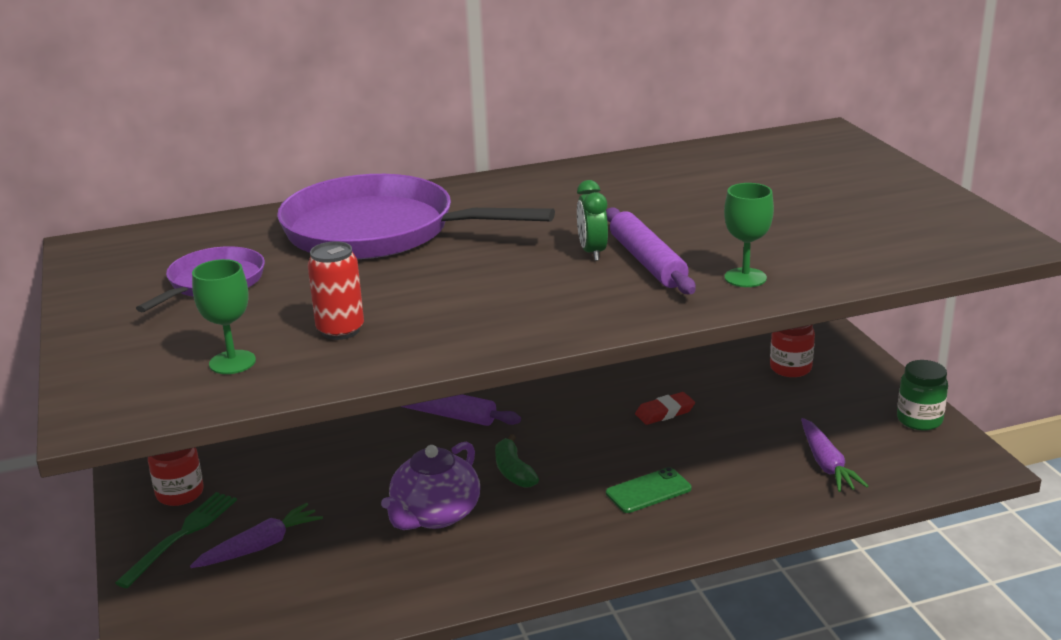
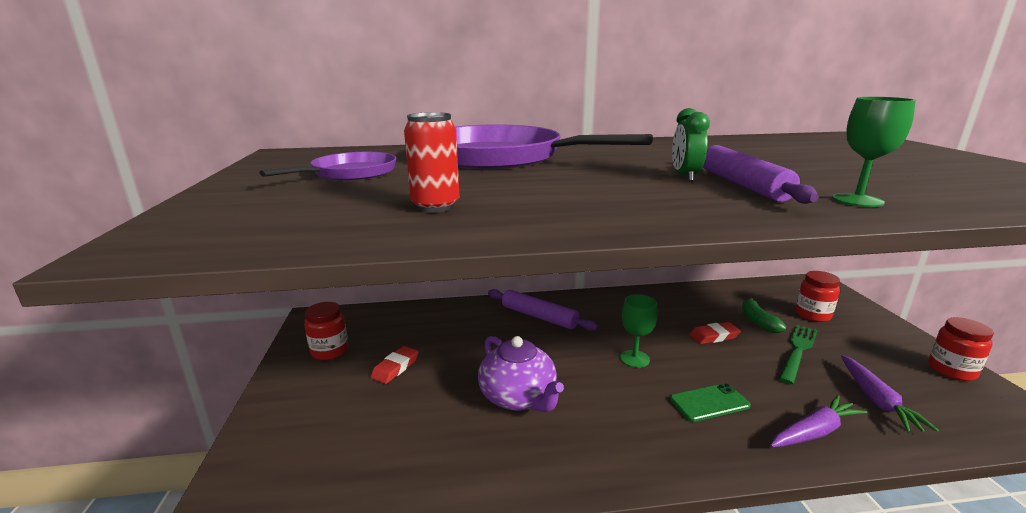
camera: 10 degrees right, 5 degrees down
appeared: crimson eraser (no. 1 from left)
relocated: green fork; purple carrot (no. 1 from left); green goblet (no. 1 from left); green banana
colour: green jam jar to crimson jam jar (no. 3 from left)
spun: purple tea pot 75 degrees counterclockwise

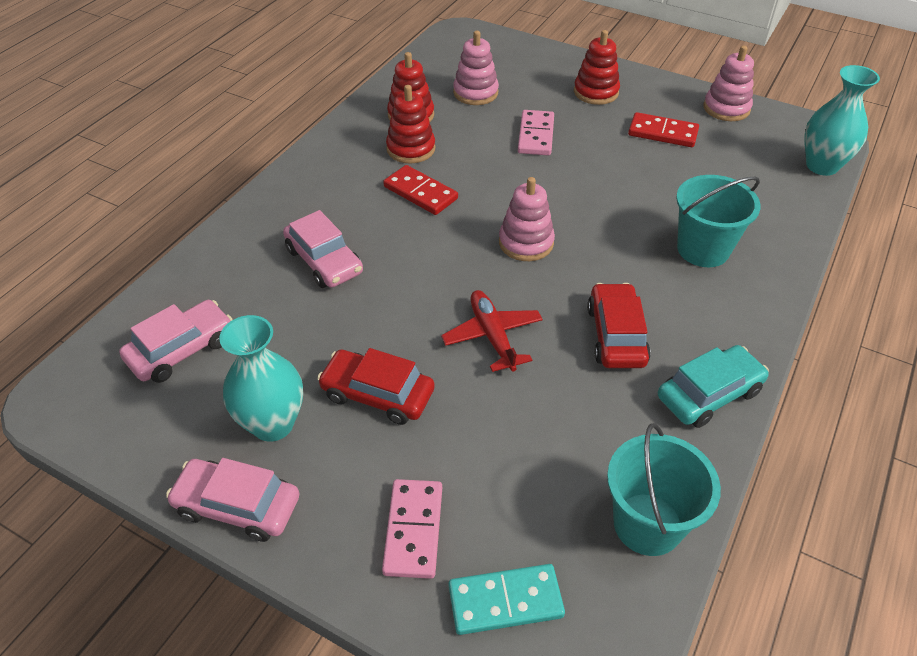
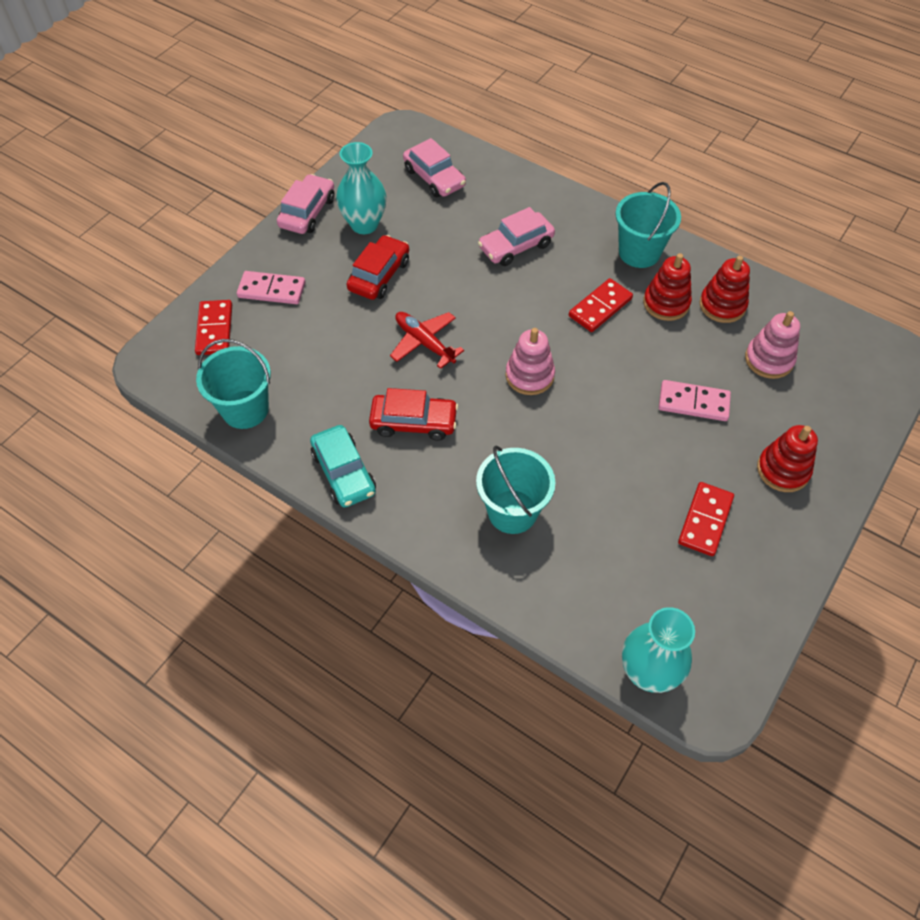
camera: 95 degrees right, 10 degrees up
missing: pink stacking toy (no. 3 from left)
appeared: teal pail (no. 3 from left)
colour: teal domino piece to crimson domino piece (no. 1 from left)
spun: crimson aeroplane 120 degrees counterclockwise

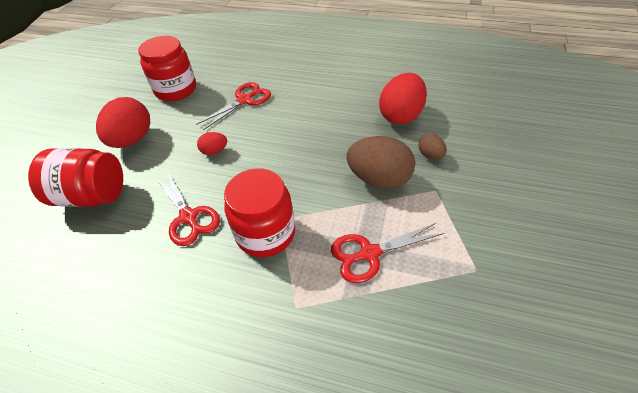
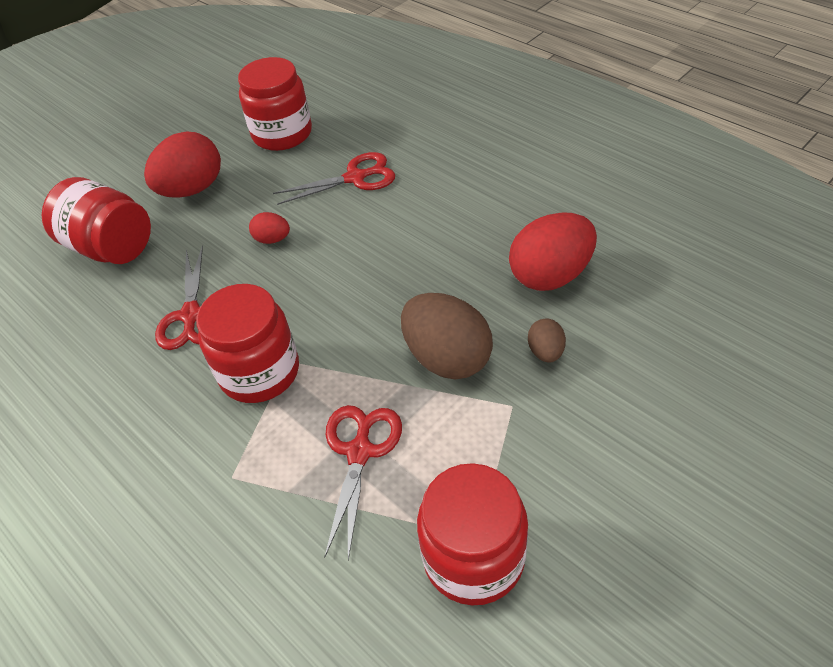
camera: 30 degrees right, 0 degrees up
appeared: crimson jam jar (no. 4 from left)
spun: crimson pair of scissors (no. 3 from left) 90 degrees clockwise

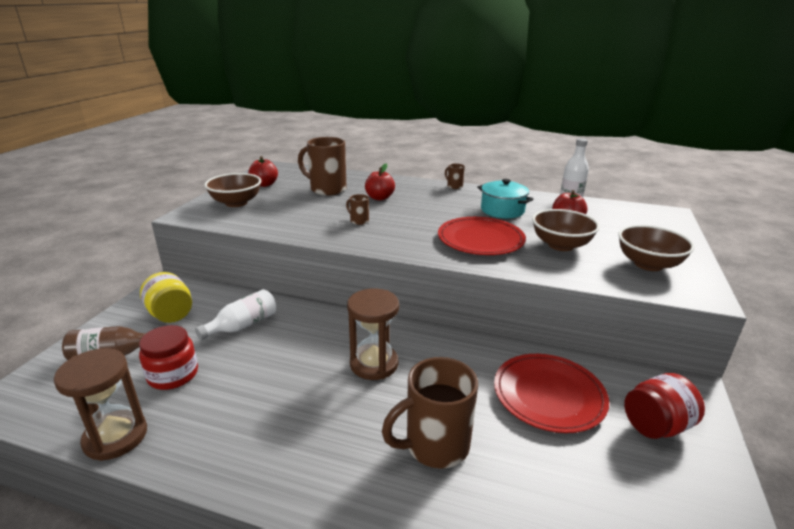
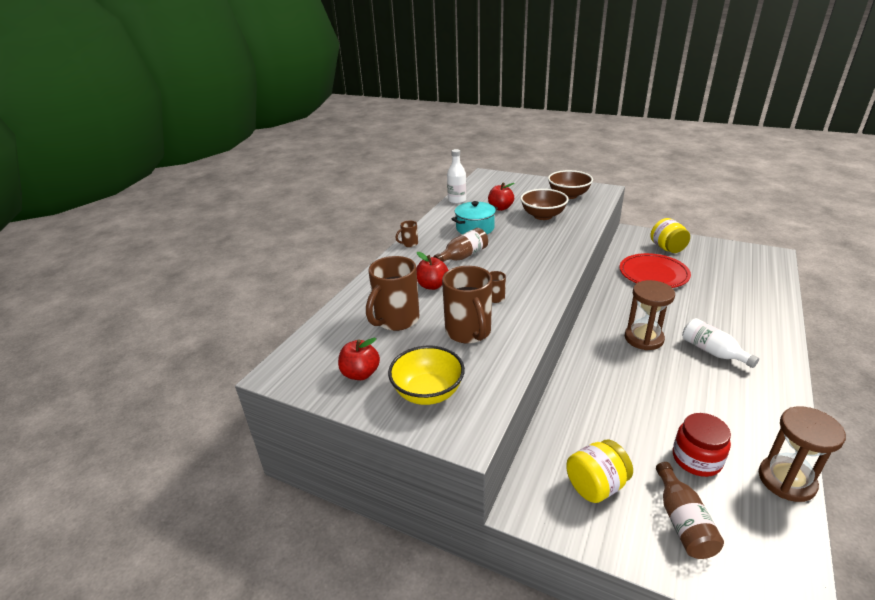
camera: 80 degrees left, 5 degrees up
missing: crimson flat dish (no. 1 from left)
appeared: brown bottle (no. 1 from left)
relocated: pure white bottle (no. 1 from left in the first image) to pure white bottle (no. 2 from left); brown mug (no. 3 from left)
colour: brown deep dish (no. 1 from left) to golden deep dish; crimson jam jar (no. 2 from left) to golden jam jar (no. 2 from left)

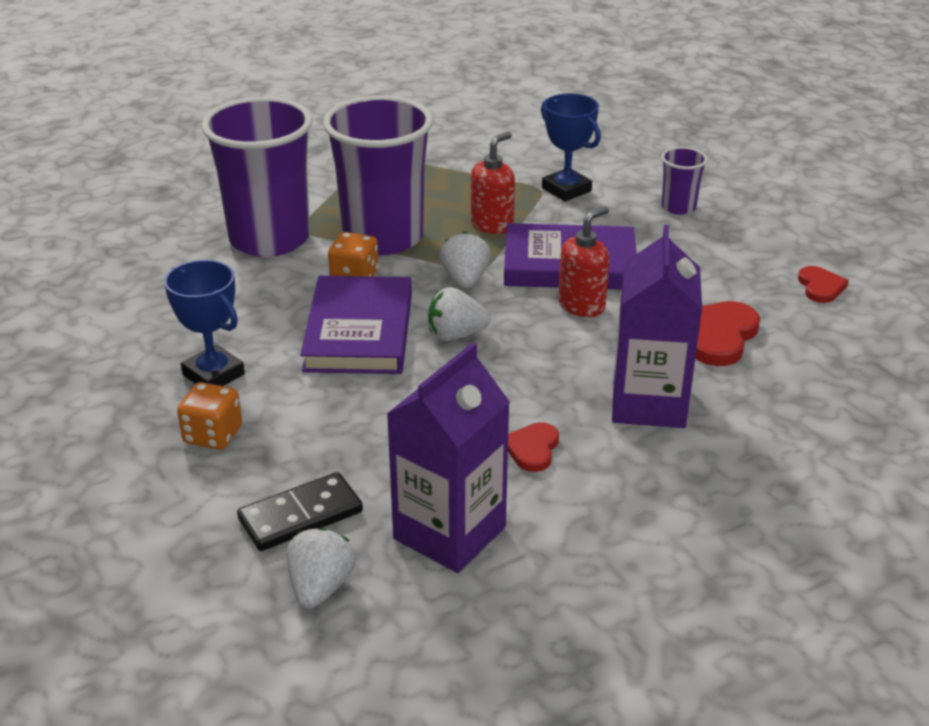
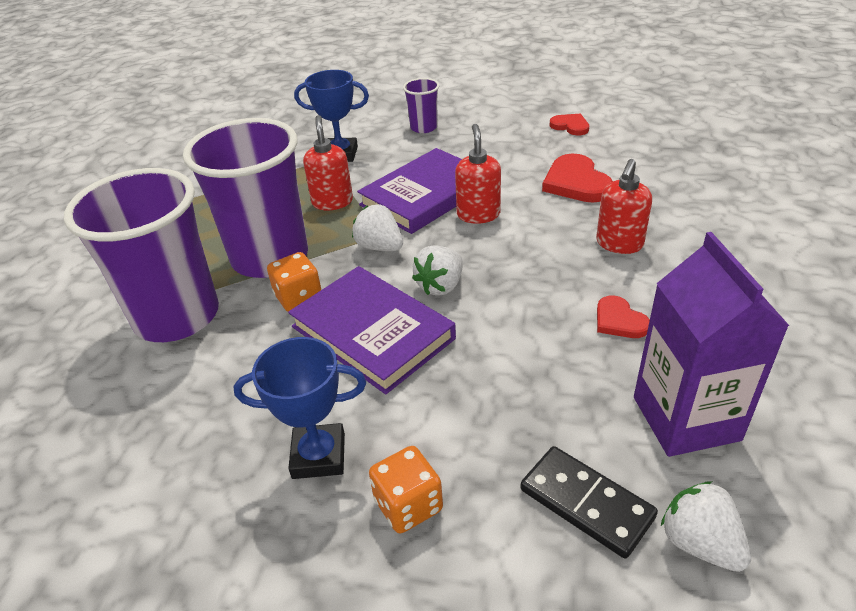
camera: 45 degrees left, 5 degrees up
exchanged: purple juice carton (no. 2 from left) to crimson pump bottle (no. 3 from left)
spun: ebony domino piece 60 degrees counterclockwise

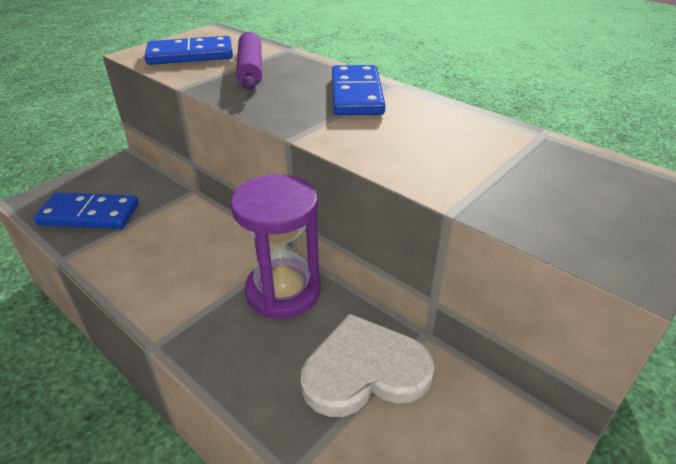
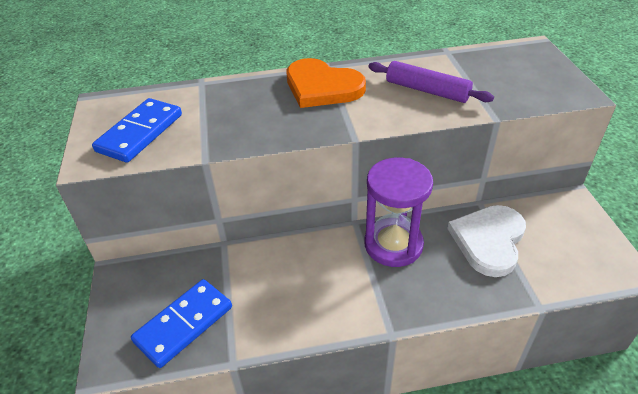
camera: 50 degrees left, 5 degrees up
relocated: purple rolling pin
exchanged: royal blue domino piece (no. 3 from left) to orange love heart

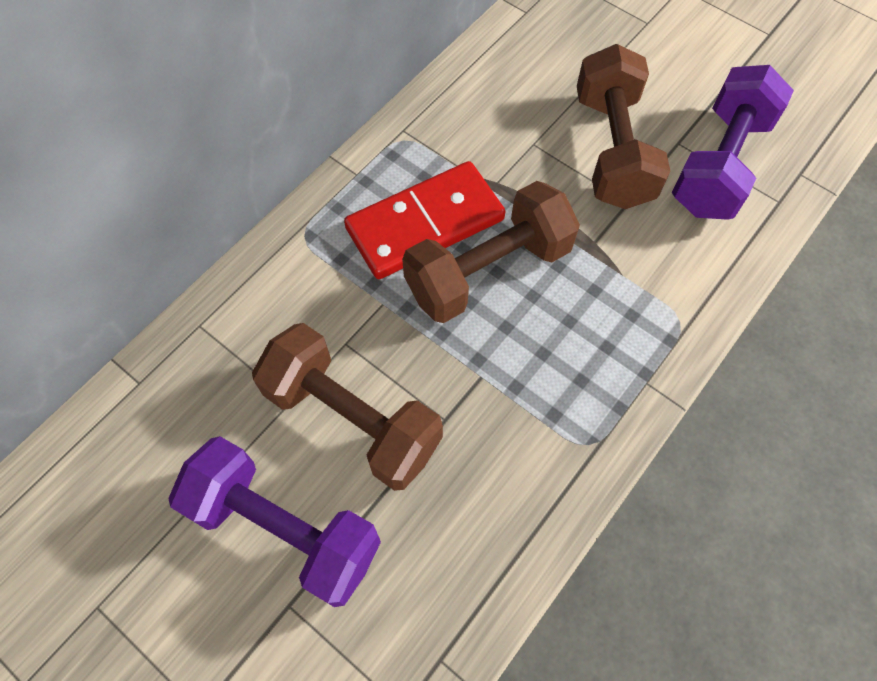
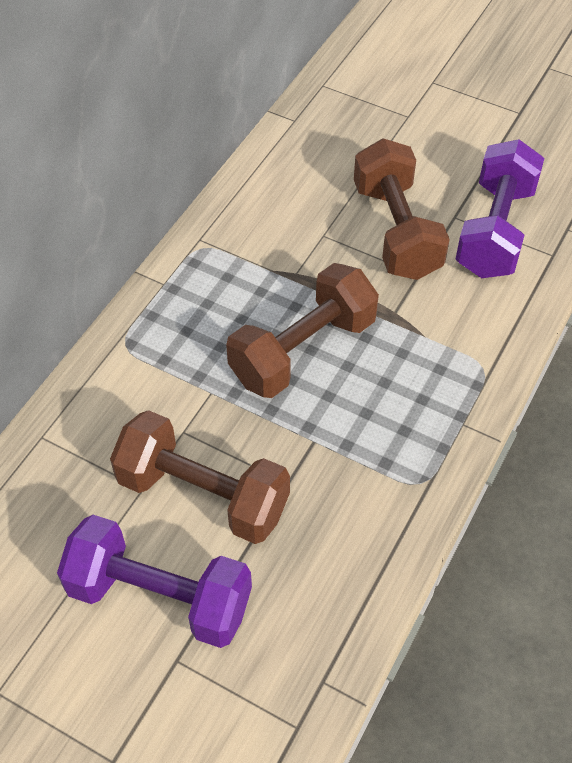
camera: 10 degrees left, 10 degrees down
missing: crimson domino piece

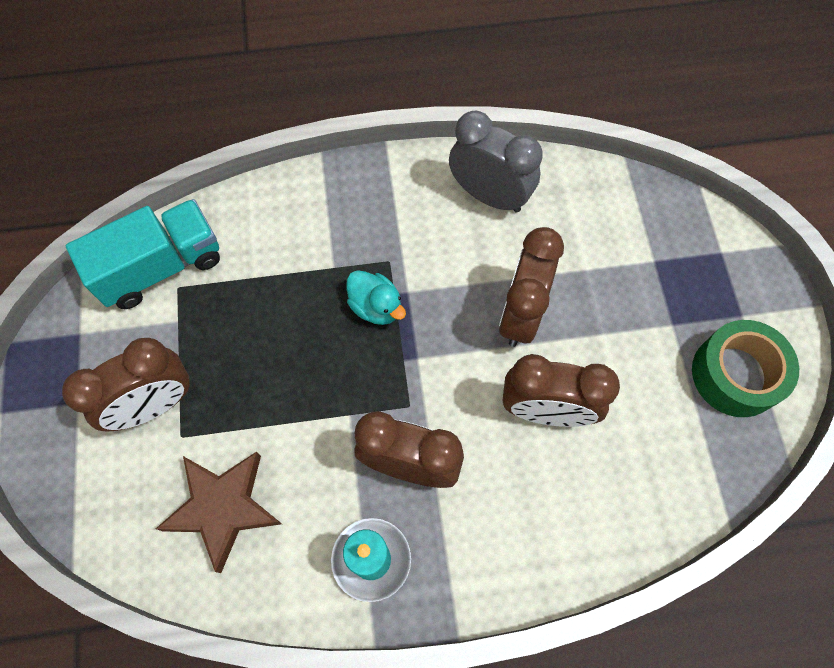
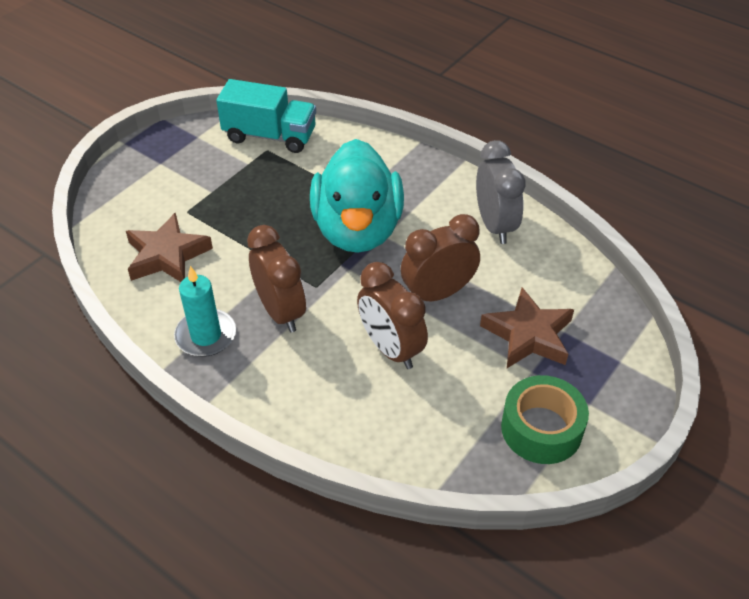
camera: 45 degrees right, 20 degrees down
missing: brown bedside clock (no. 1 from left)
appeared: brown five-pointed star (no. 2 from left)
size: teal rubber duck x2.47

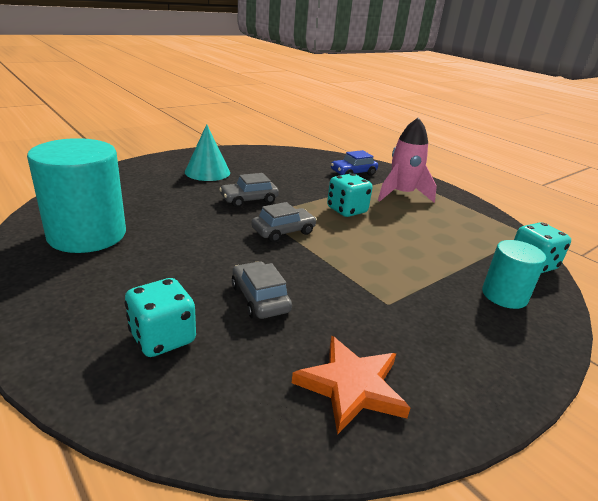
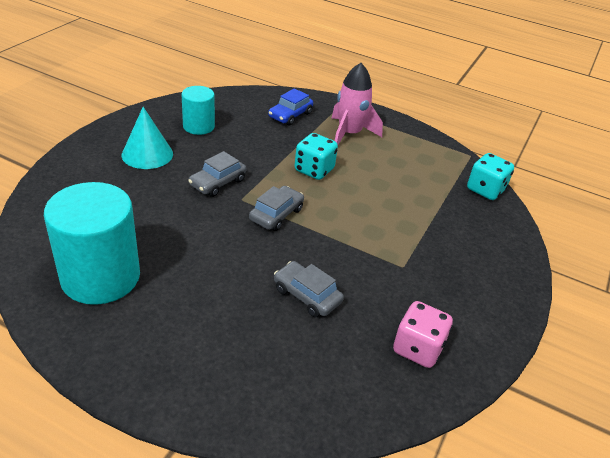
camera: 25 degrees left, 10 degrees up
missing: teal game die (no. 1 from left)
relocated: teal solid cylinder (no. 2 from left)
exchanged: orange five-pointed star to pink game die

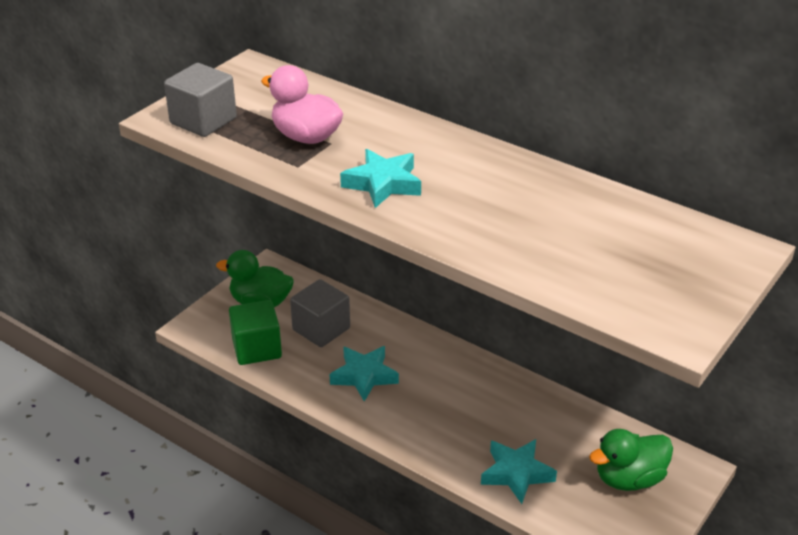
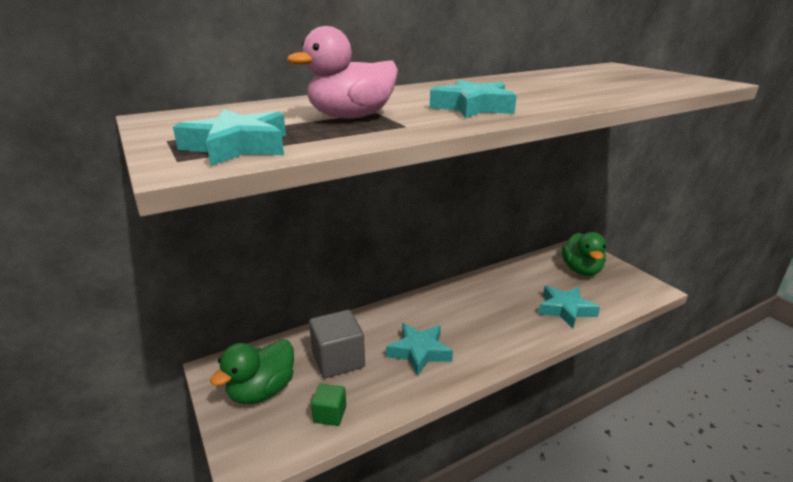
camera: 65 degrees left, 10 degrees down
exchanged: grey block (no. 1 from left) to teal five-pointed star (no. 1 from left)
size: green block x0.55

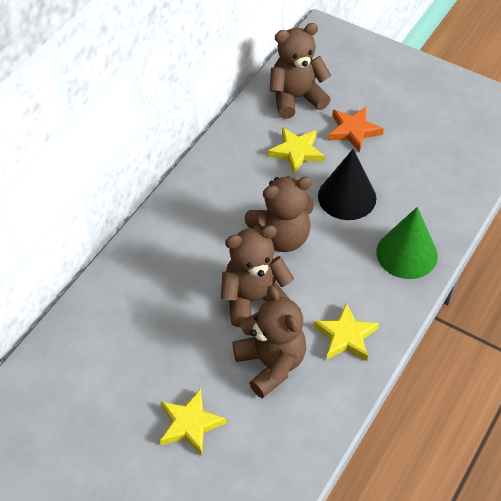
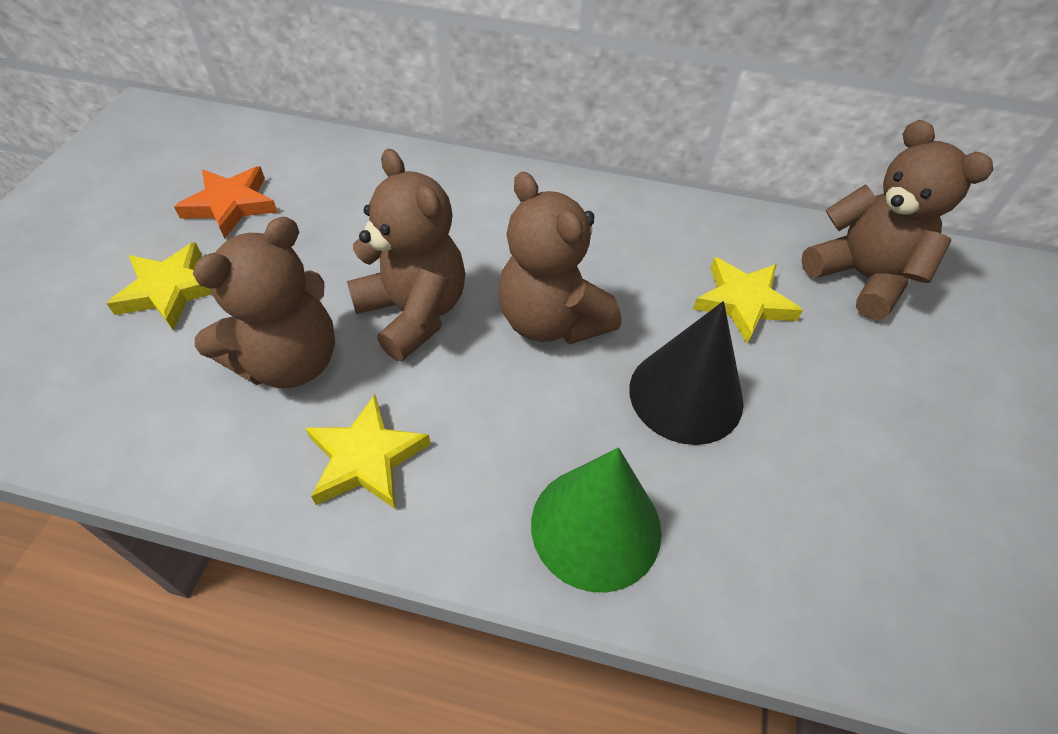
camera: 70 degrees right, 0 degrees up
relocated: orange five-pointed star

